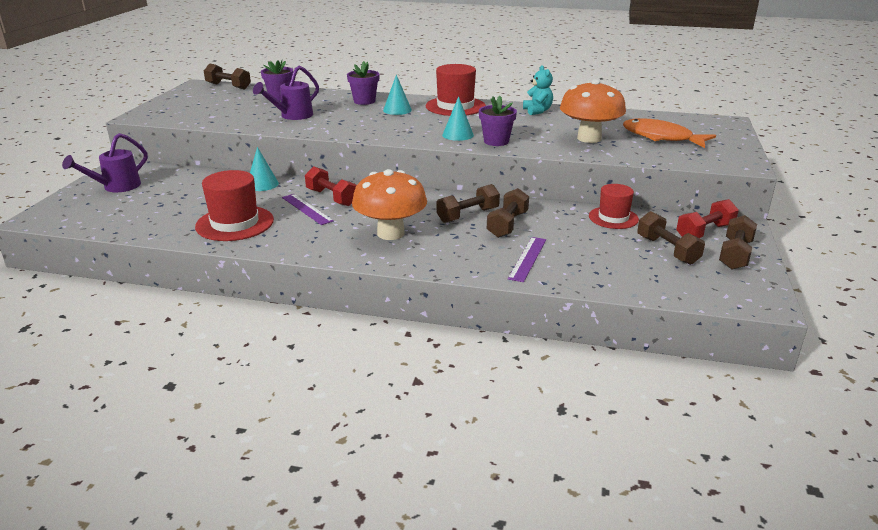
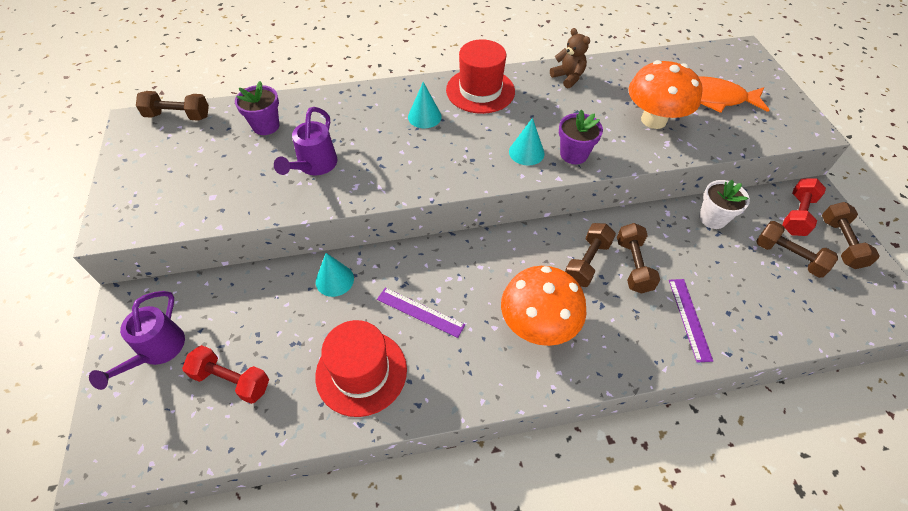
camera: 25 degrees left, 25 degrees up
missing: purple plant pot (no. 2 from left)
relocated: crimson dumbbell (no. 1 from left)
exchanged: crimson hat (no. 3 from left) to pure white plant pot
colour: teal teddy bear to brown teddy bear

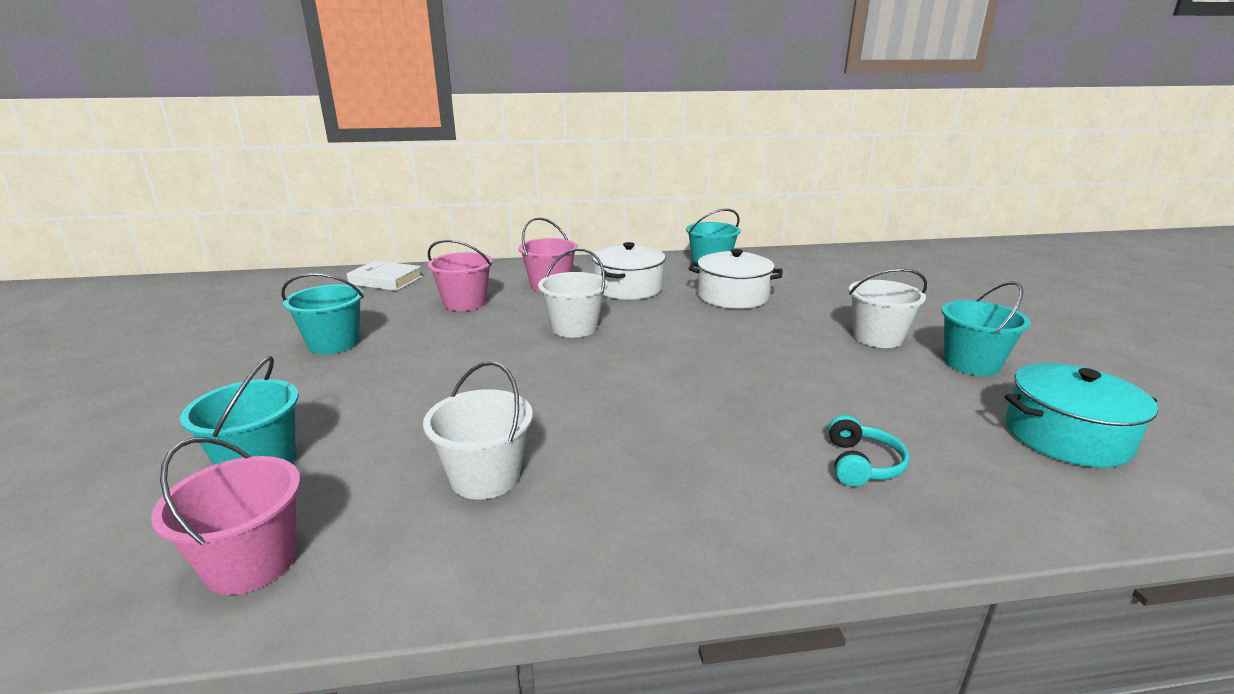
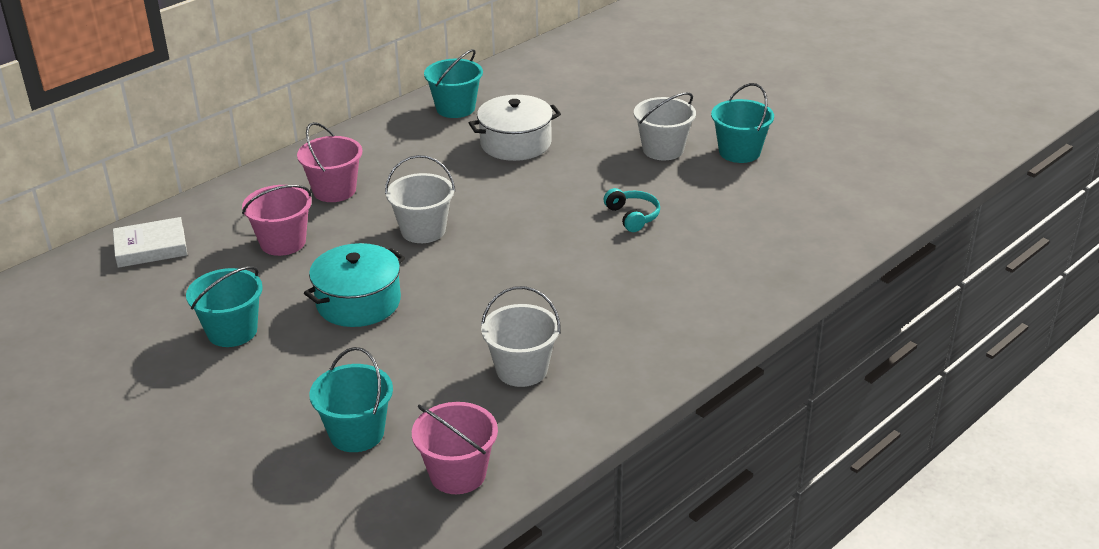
camera: 35 degrees left, 10 degrees up
missing: pure white cooking pot (no. 1 from left)
relocated: teal headphones; teal cooking pot

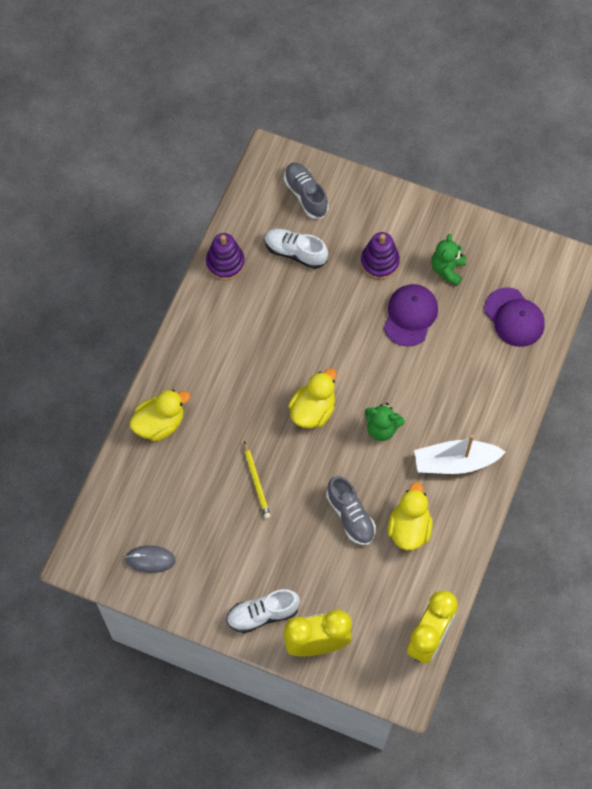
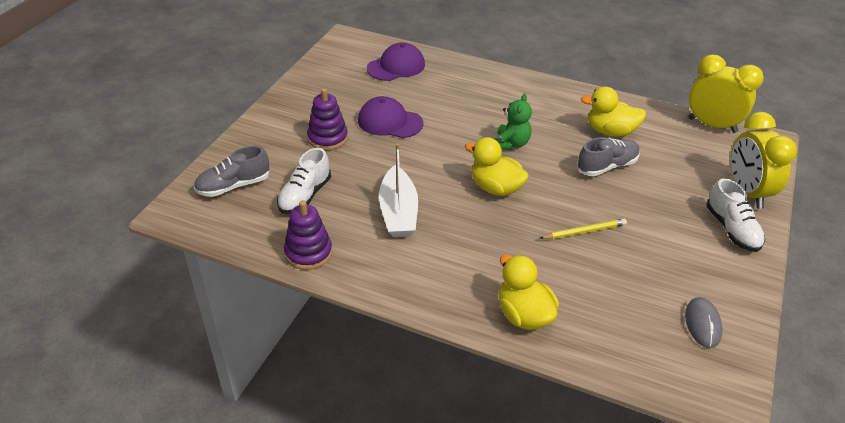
camera: 90 degrees left, 25 degrees down
missing: green teddy bear (no. 2 from left)
relocated: pure white boat

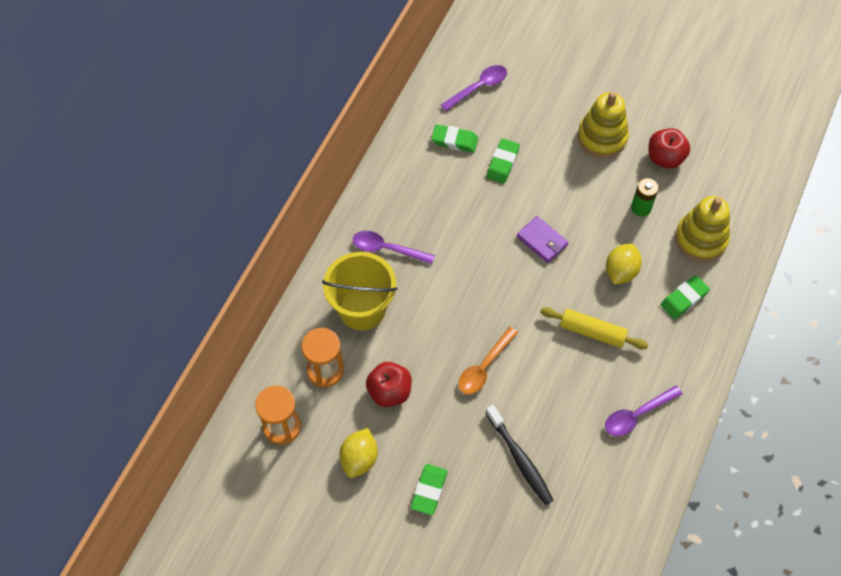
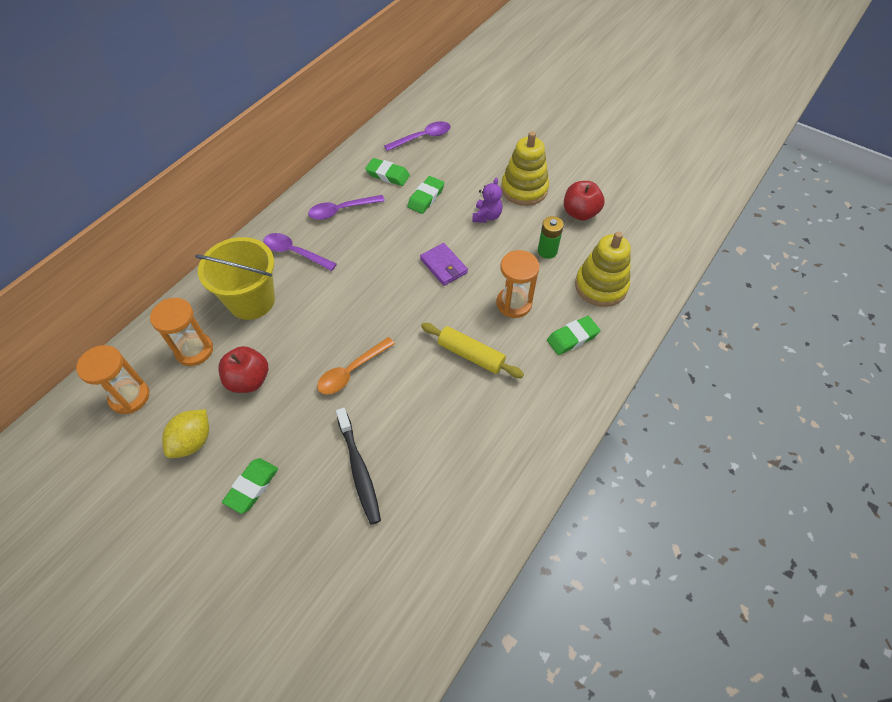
camera: 10 degrees right, 5 degrees down
appeared: purple teddy bear
relocated: purple teaspoon (no. 3 from left in the first image) to purple teaspoon (no. 2 from left)
exchanged: golden citrus fruit (no. 2 from left) to orange sand timer (no. 3 from left)

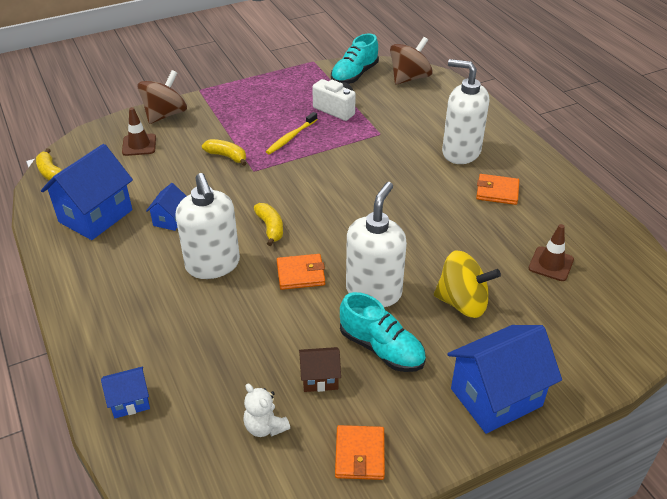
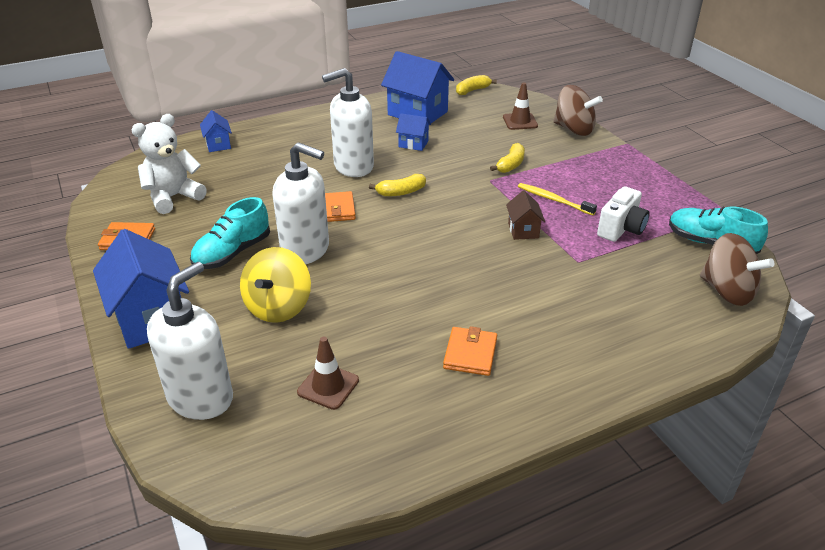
camera: 90 degrees right, 5 degrees down
relocated: brown house; pure white pump bottle (no. 3 from left in the first image) to pure white pump bottle (no. 1 from left)
size: pure white teddy bear x1.72

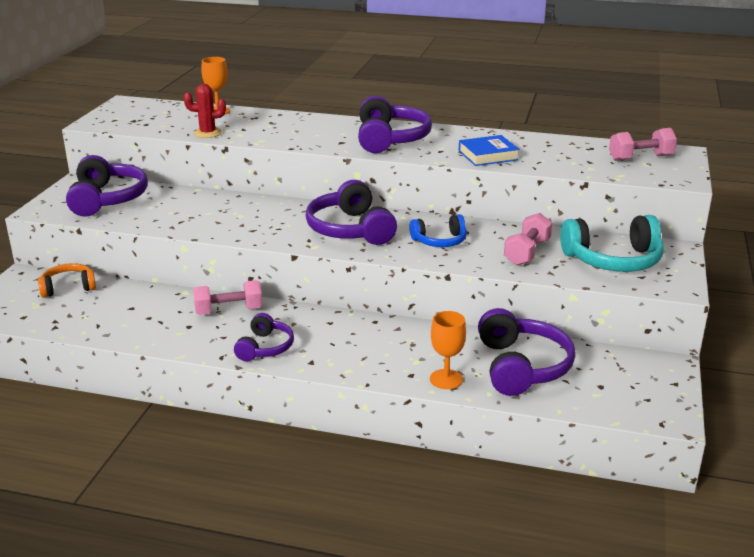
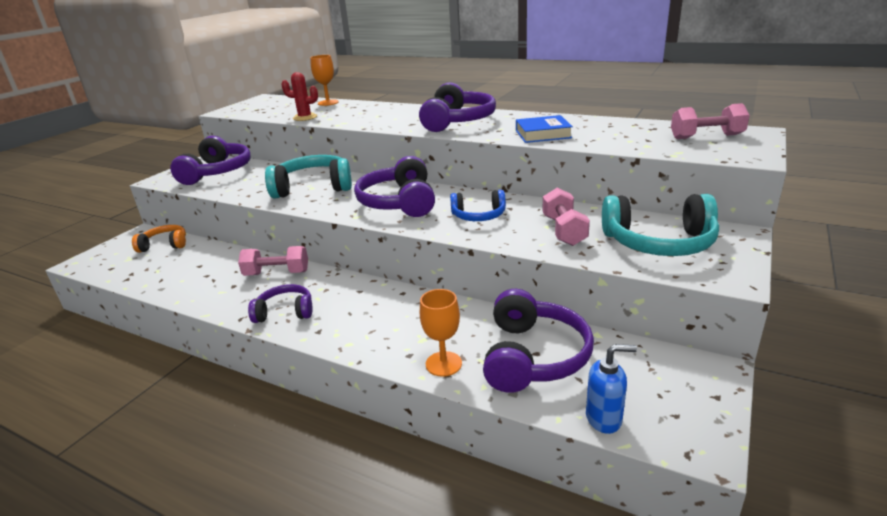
camera: 15 degrees right, 0 degrees up
appeared: teal headphones (no. 1 from left); royal blue pump bottle
spun: purple headphones (no. 2 from left) 120 degrees counterclockwise; pink dumbbell (no. 2 from left) 45 degrees counterclockwise

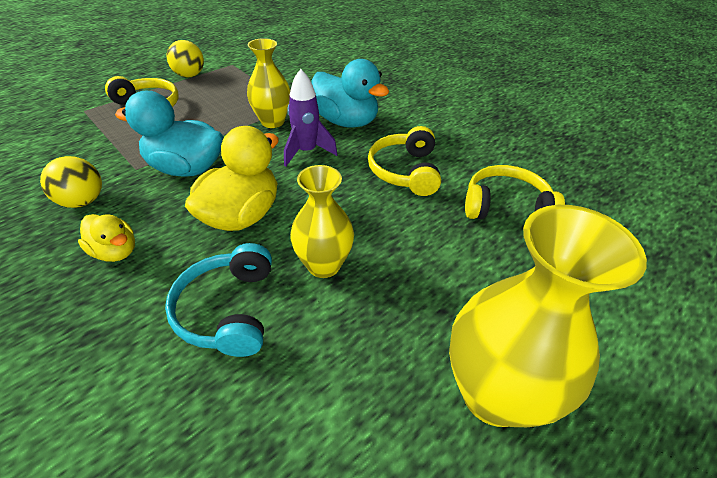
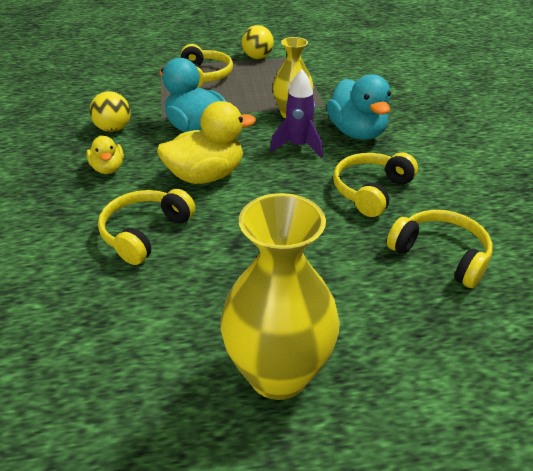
camera: 35 degrees right, 5 degrees down
missing: golden tall vase (no. 2 from left)
colour: teal headphones to golden headphones (no. 1 from left)

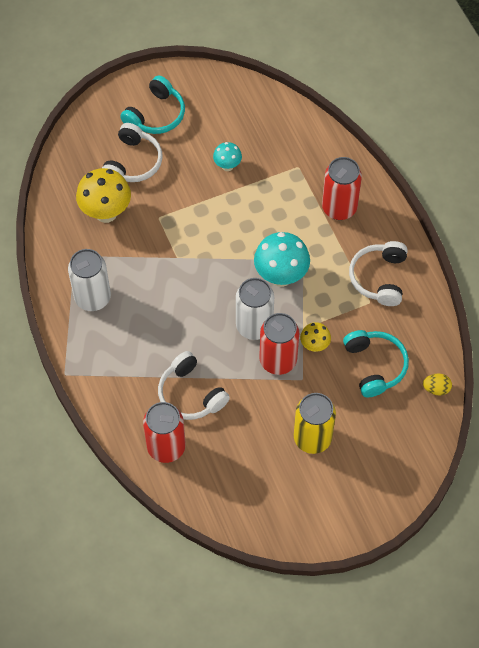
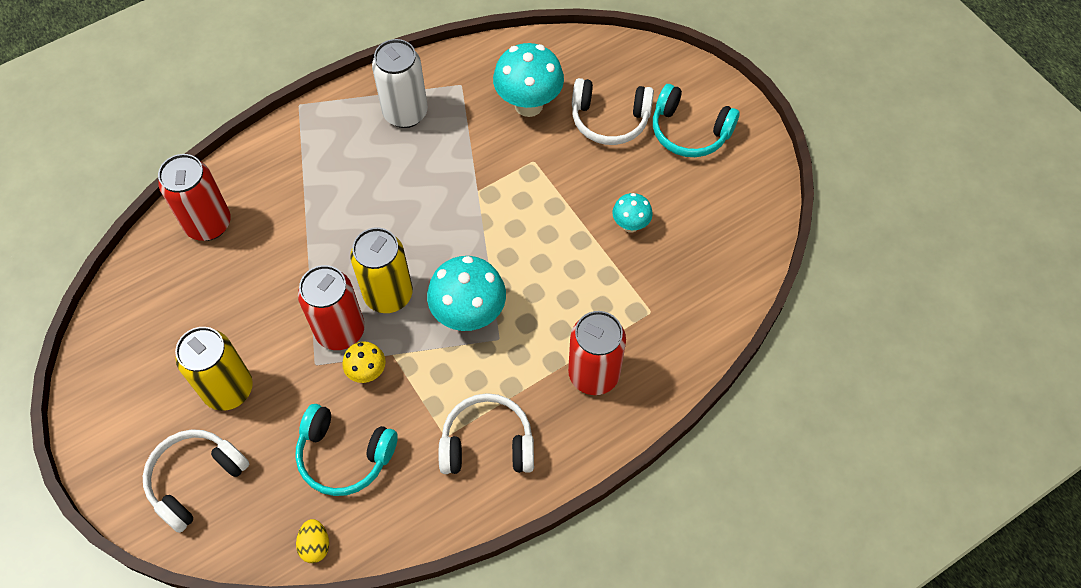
camera: 80 degrees right, 0 degrees up
relocated: pure white headphones (no. 2 from left in the first image) to pure white headphones (no. 1 from left)
colour: golden toadstool (no. 1 from left) to teal toadstool (no. 2 from left); pure white soda can (no. 2 from left) to golden soda can (no. 2 from left)
spun: teal headphones (no. 2 from left in the first image) 45 degrees clockwise

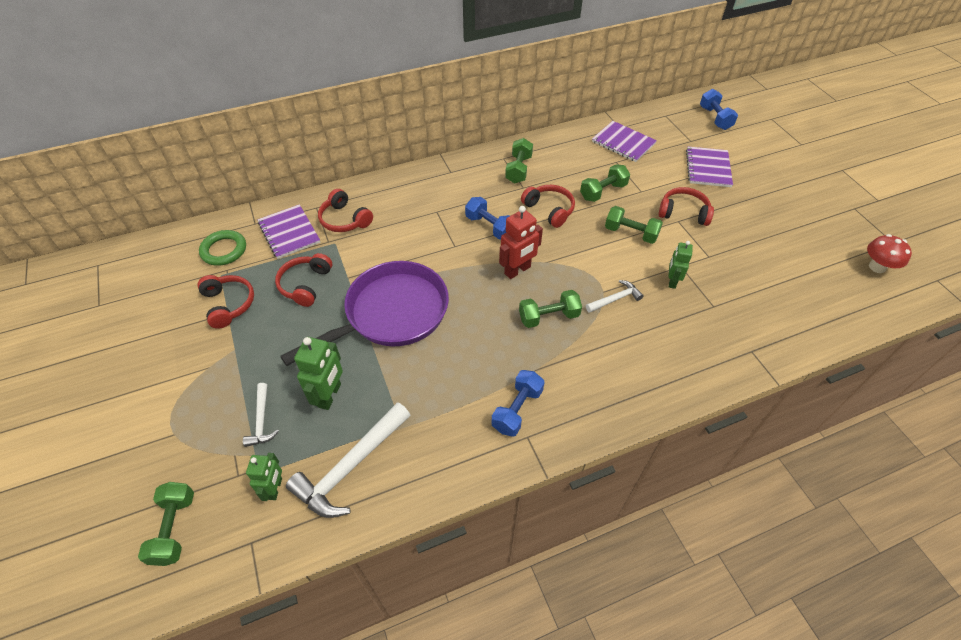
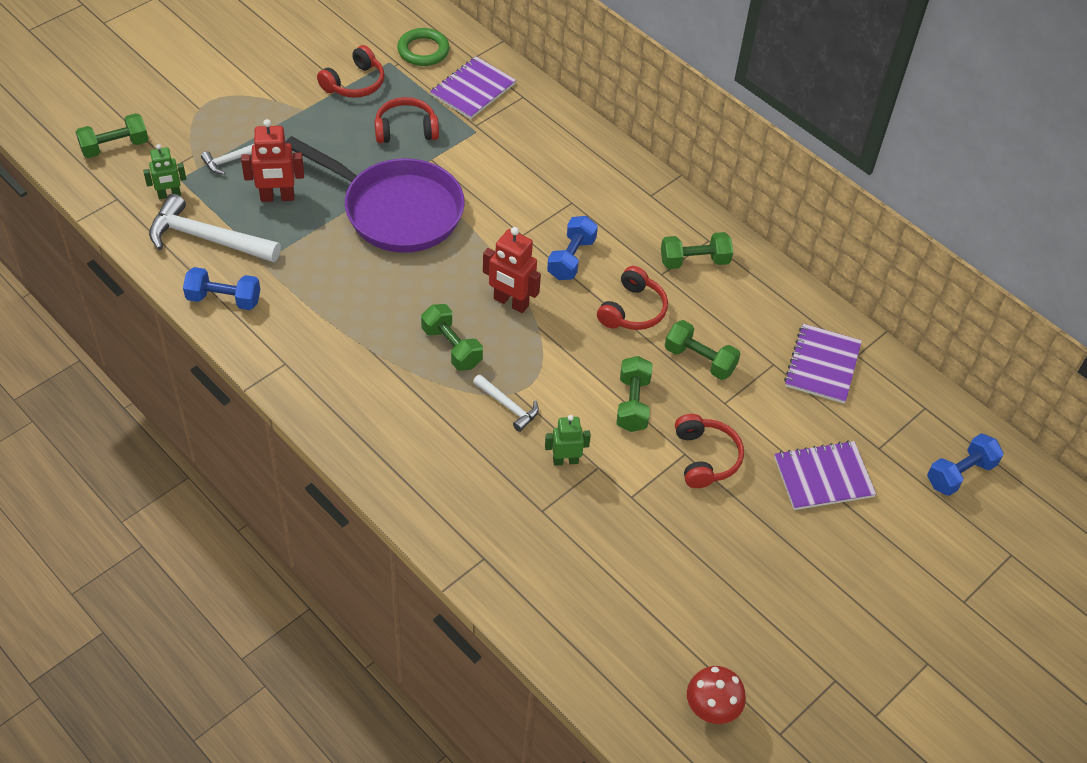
camera: 65 degrees right, 0 degrees up
missing: crimson headphones (no. 3 from left)
relocated: royal blue dumbbell (no. 2 from left in the first image) to royal blue dumbbell (no. 1 from left)
colour: green robot (no. 2 from left) to crimson robot (no. 1 from left)

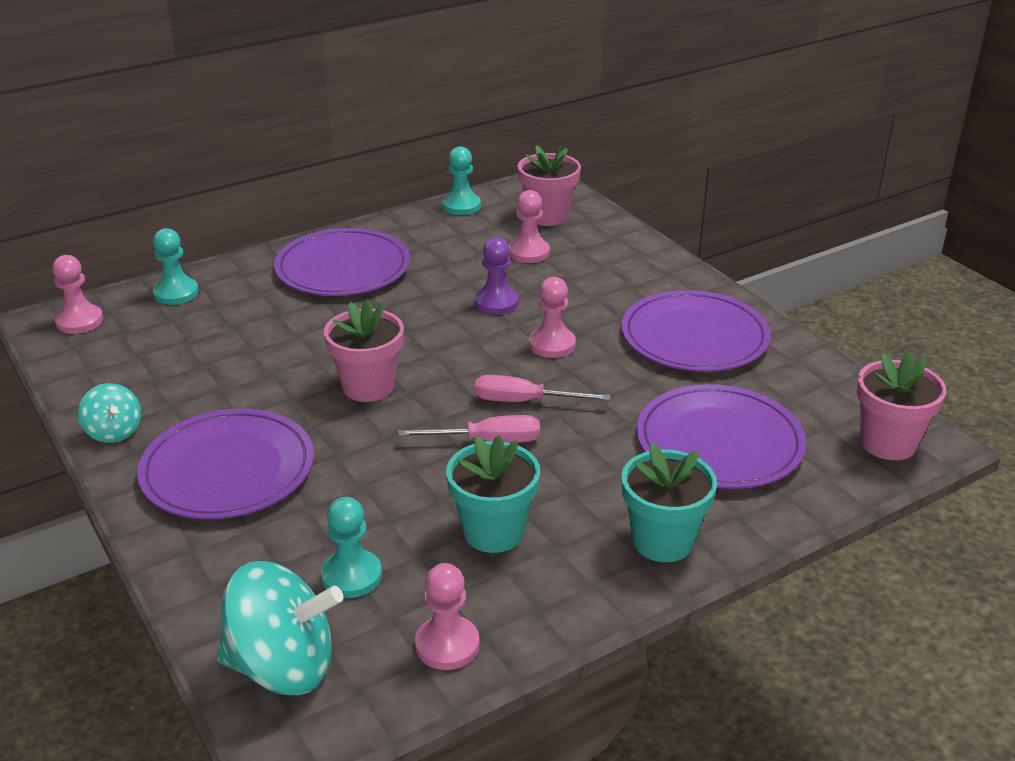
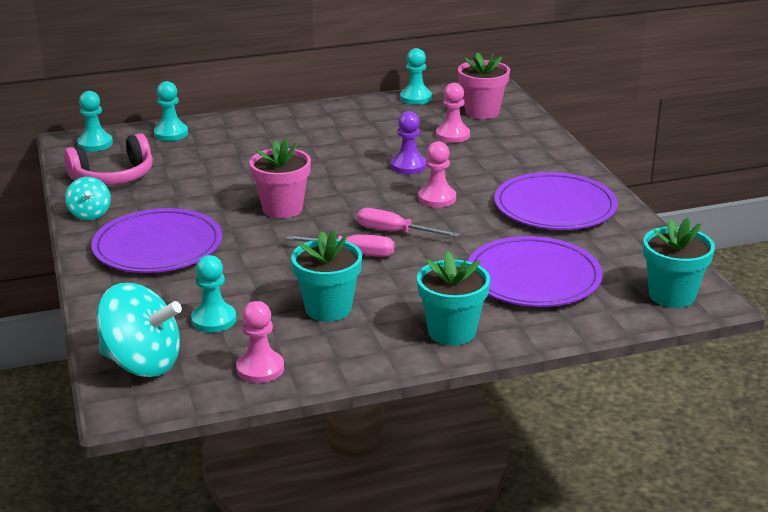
camera: 15 degrees right, 5 degrees down
missing: purple flat dish (no. 2 from left)
appeared: pink headphones
colour: pink pawn (no. 1 from left) to teal pawn (no. 1 from left); pink plant pot (no. 3 from left) to teal plant pot (no. 3 from left)

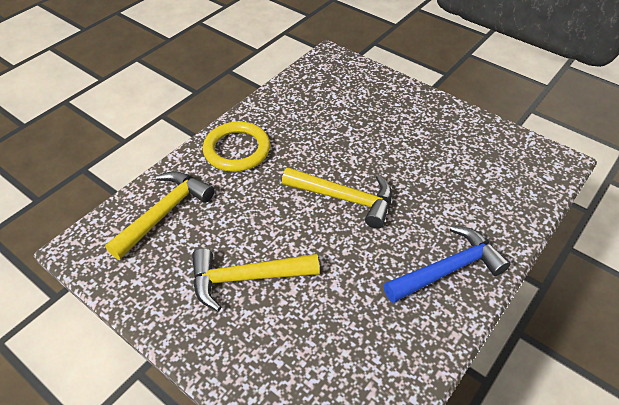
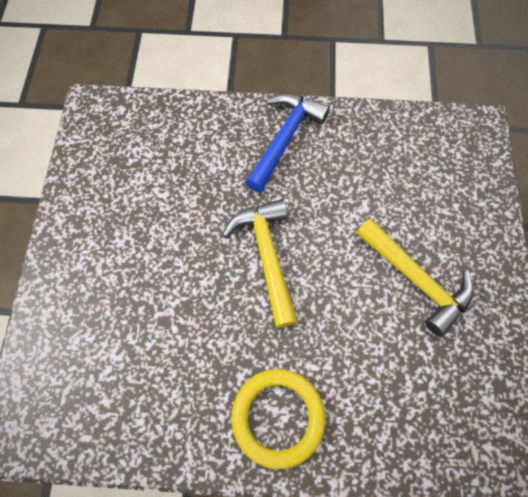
camera: 125 degrees left, 20 degrees up
missing: golden claw hammer (no. 1 from left)
spun: royal blue claw hammer 90 degrees clockwise

